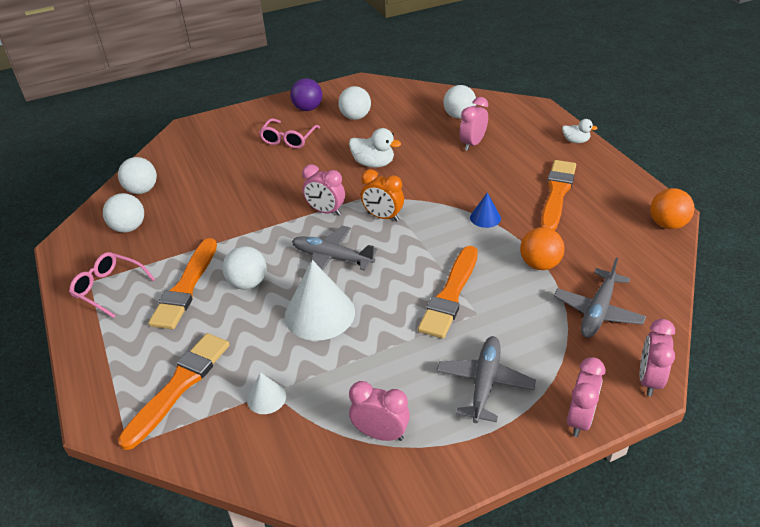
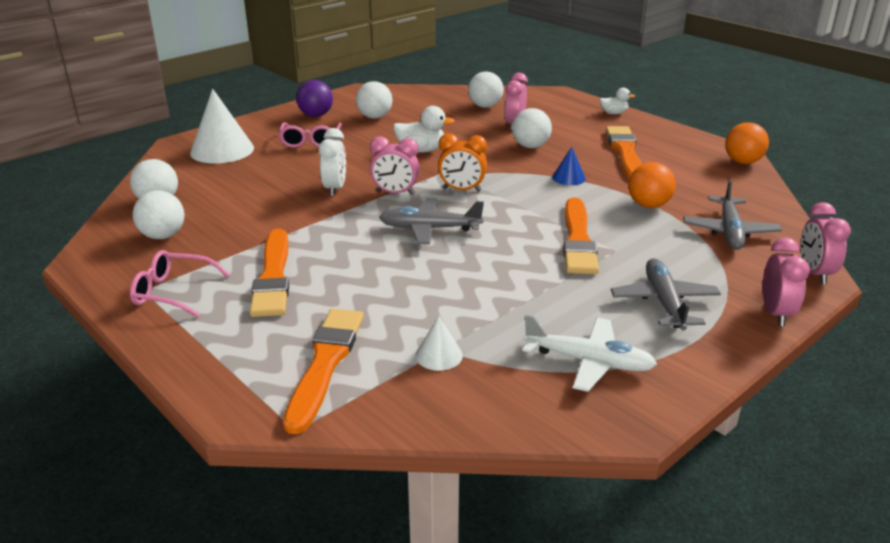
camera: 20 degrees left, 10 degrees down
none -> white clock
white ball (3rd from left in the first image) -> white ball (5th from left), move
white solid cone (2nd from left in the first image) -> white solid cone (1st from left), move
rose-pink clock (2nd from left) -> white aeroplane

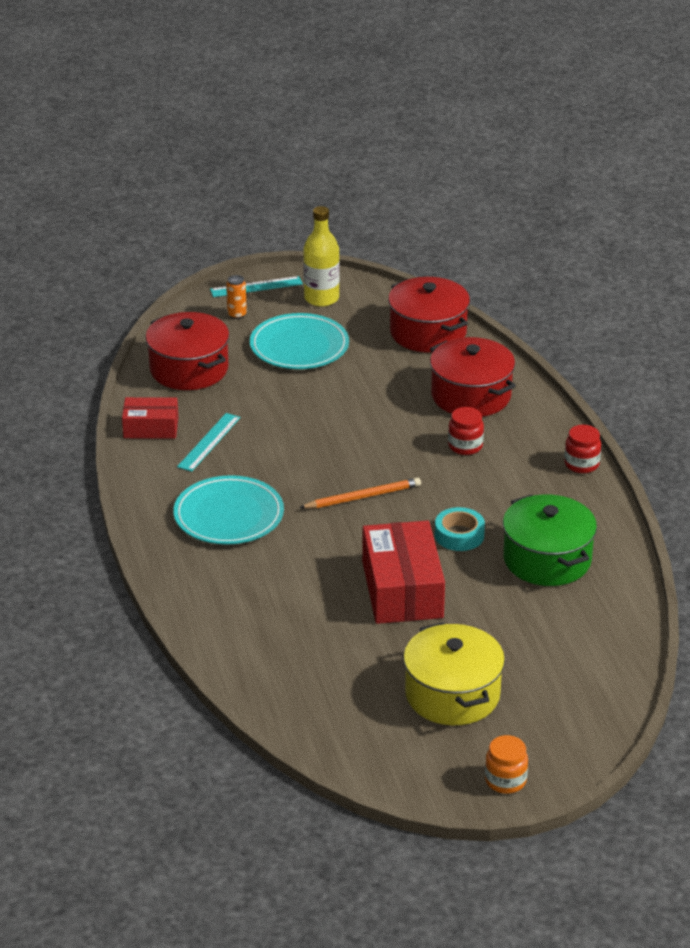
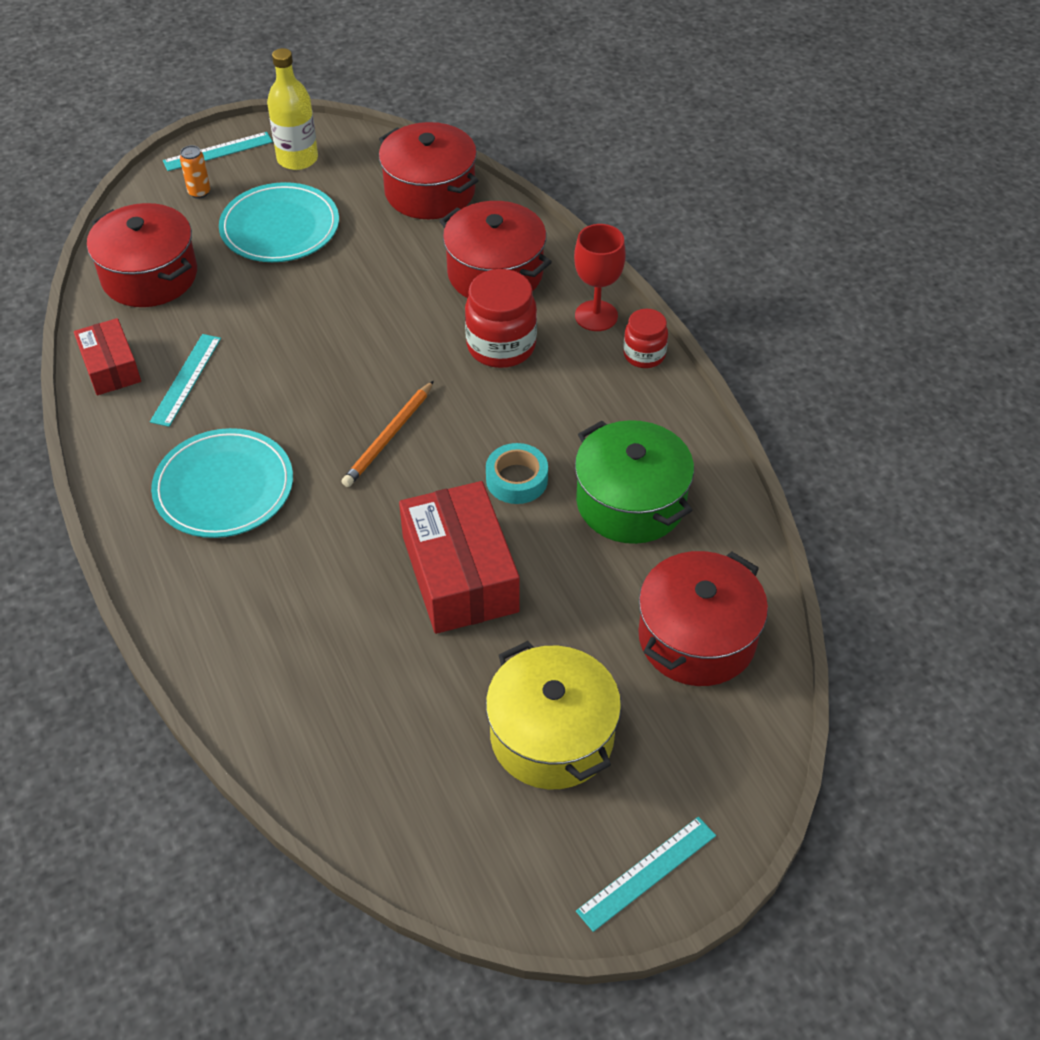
camera: 10 degrees left, 15 degrees up
none -> crimson goblet
none -> crimson stockpot (4th from left)
orange jar -> aqua straightedge (3rd from left)
crimson package (1st from left), 75 degrees clockwise
orange wooden pencil, 150 degrees clockwise
crimson jar (1st from left), x1.65

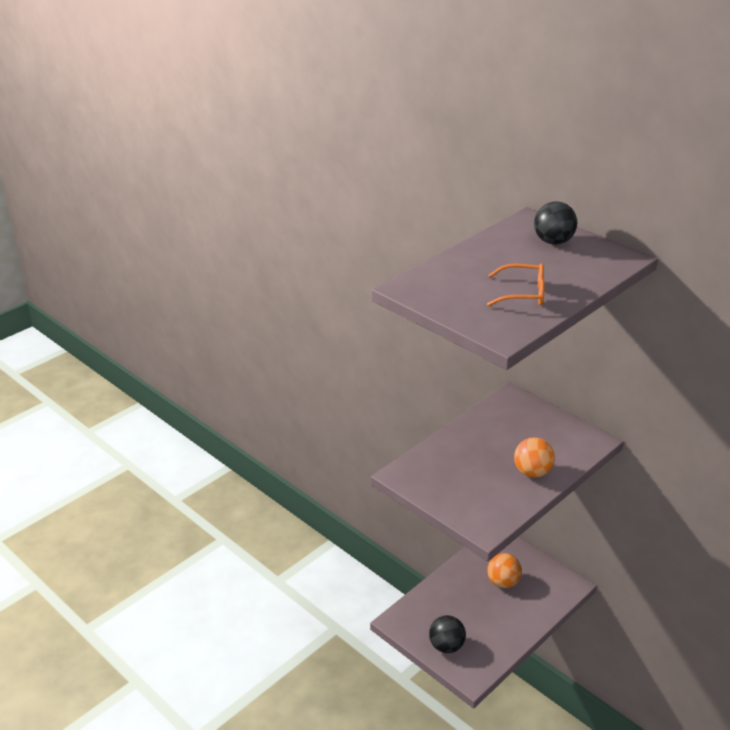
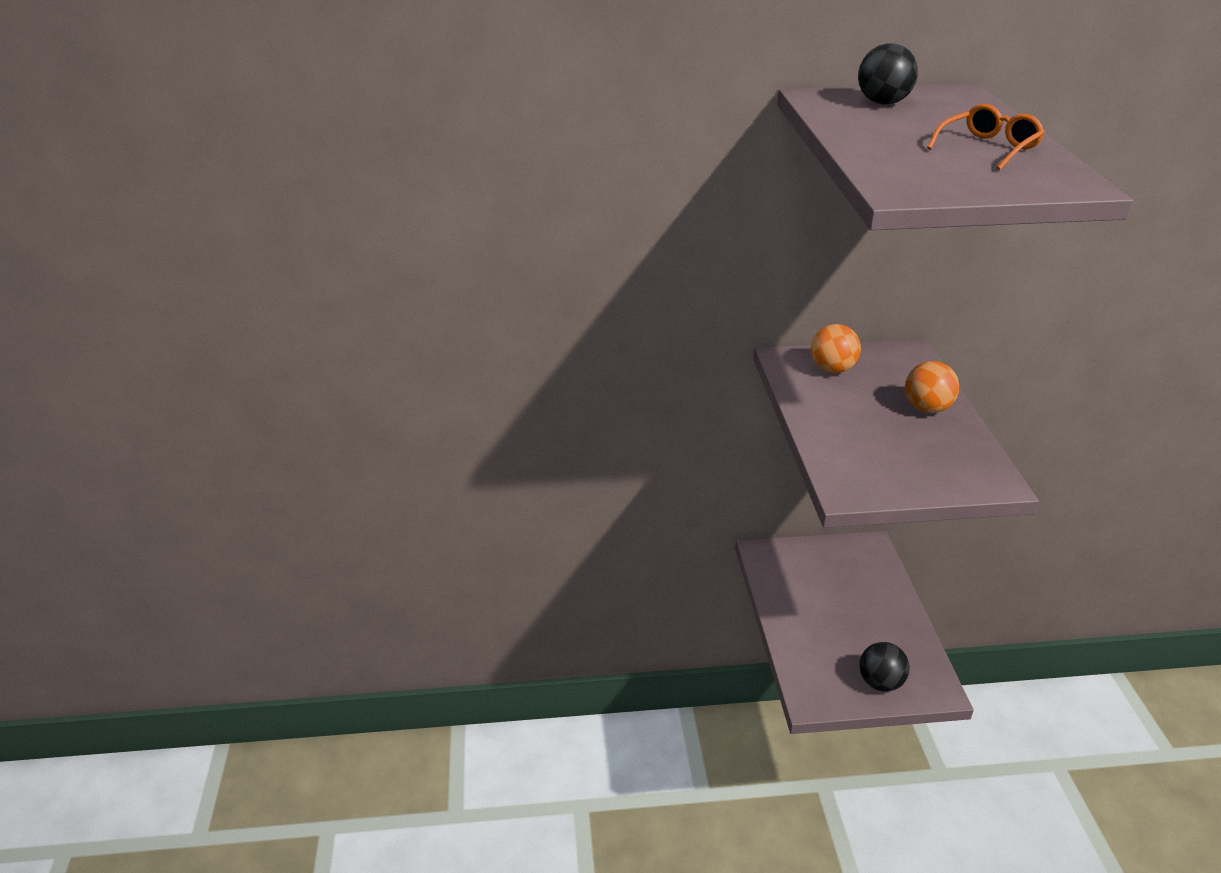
camera: 50 degrees left, 0 degrees up
orange ball (1st from left), move

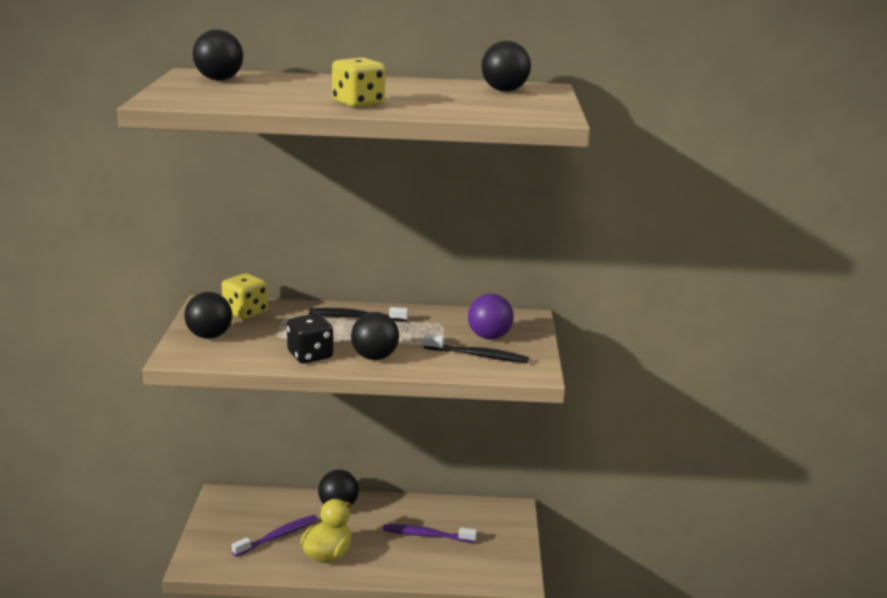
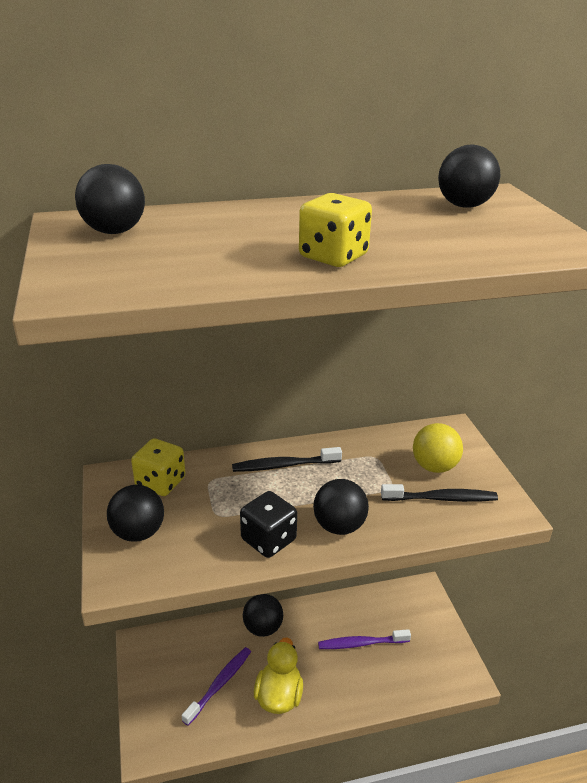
camera: 15 degrees left, 10 degrees up
royal purple ball -> golden ball

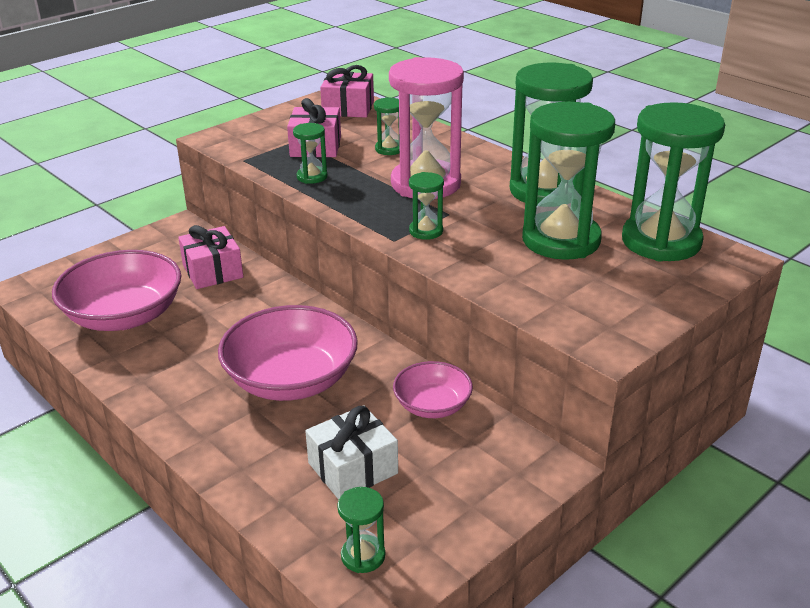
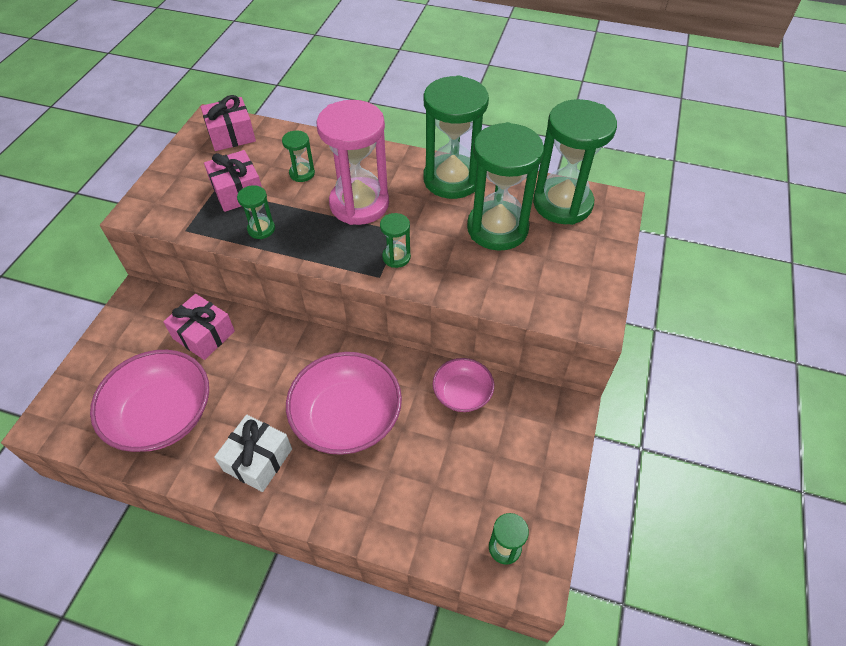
camera: 30 degrees left, 20 degrees up
white present, move

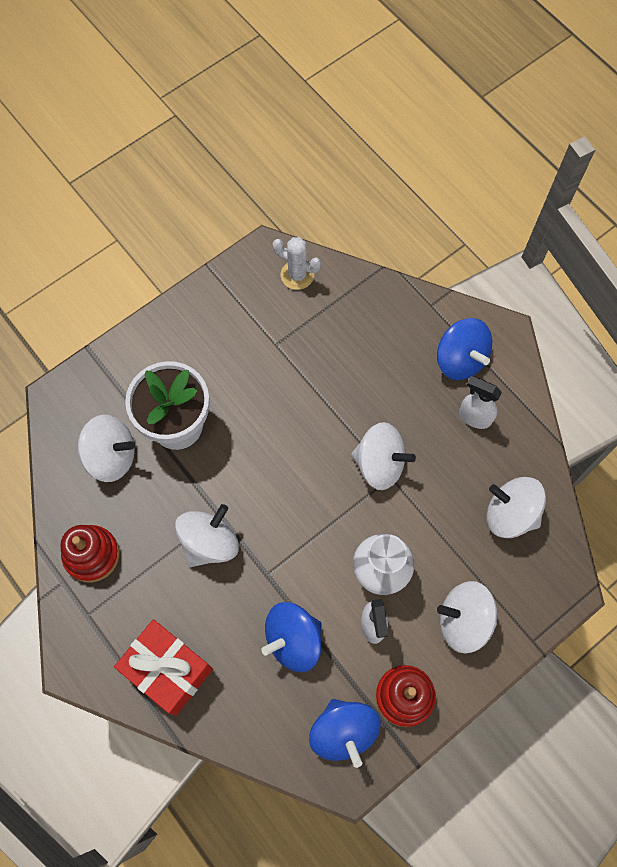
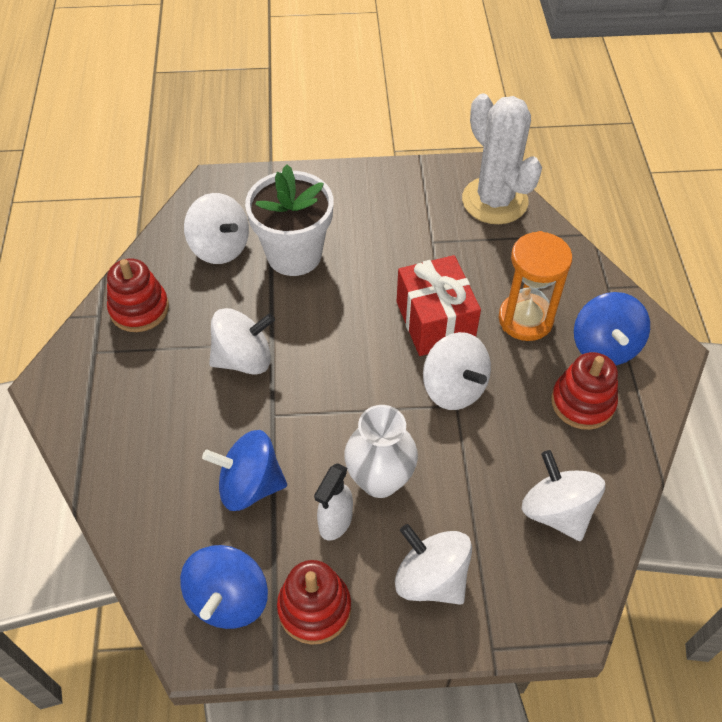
camera: 35 degrees right, 15 degrees down
none -> orange sand timer
crimson present, move
white spray bottle (2nd from left) -> crimson stacking rings (3rd from left)
white prickly plant, x1.82

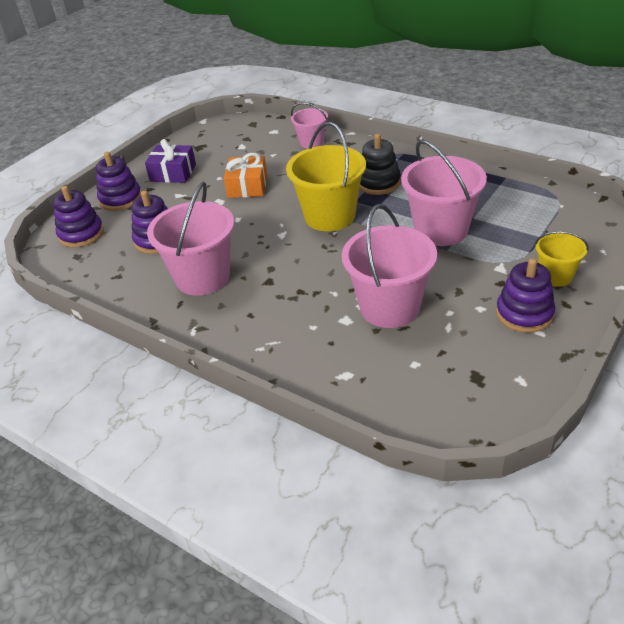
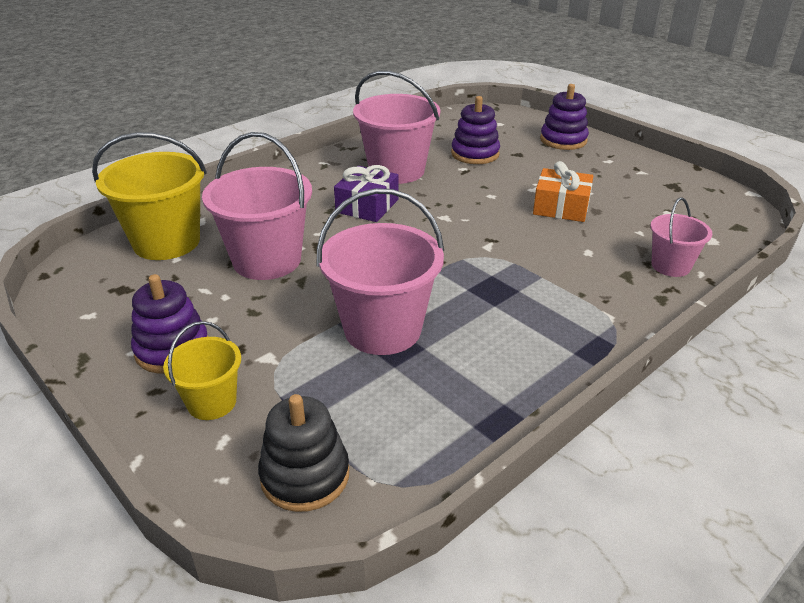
camera: 100 degrees right, 5 degrees down
royal purple stacking rings (1st from left) -> none
royal purple present, move
golden sand bucket (1st from left), move
black stacking rings, move

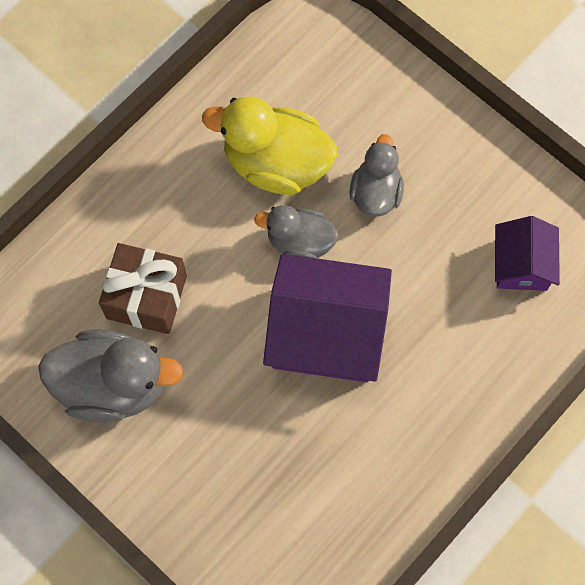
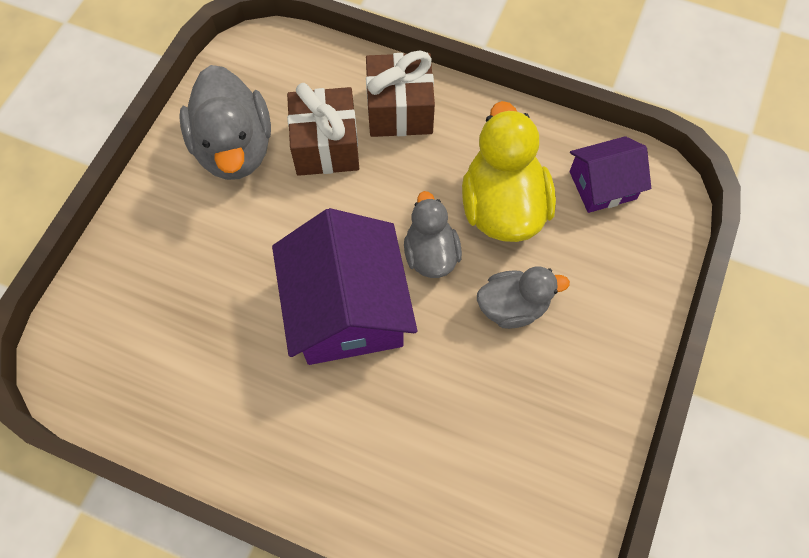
camera: 70 degrees right, 5 degrees down
none -> russet present (2nd from left)
royal purple house (2nd from left), move

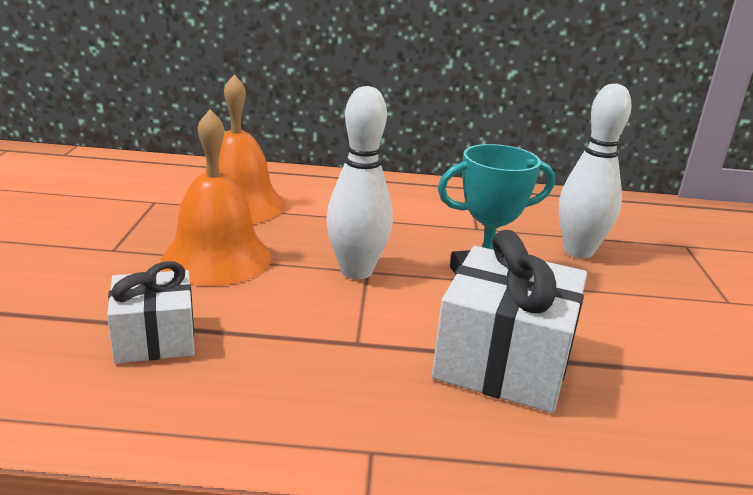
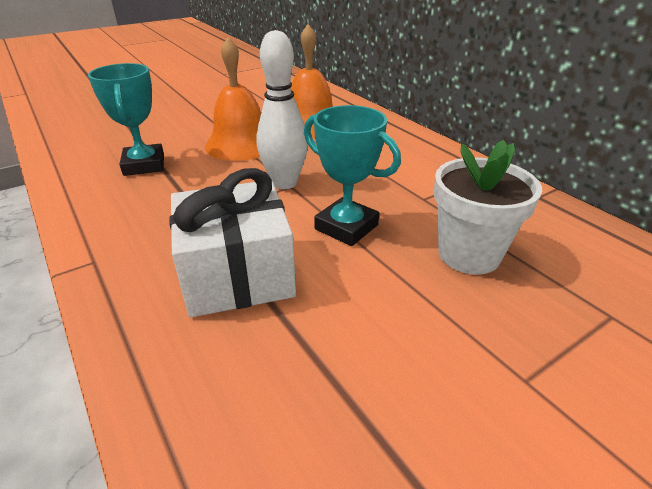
camera: 55 degrees right, 10 degrees up
white present (1st from left) -> aqua prize cup (1st from left)
white skittle (2nd from left) -> white potted plant

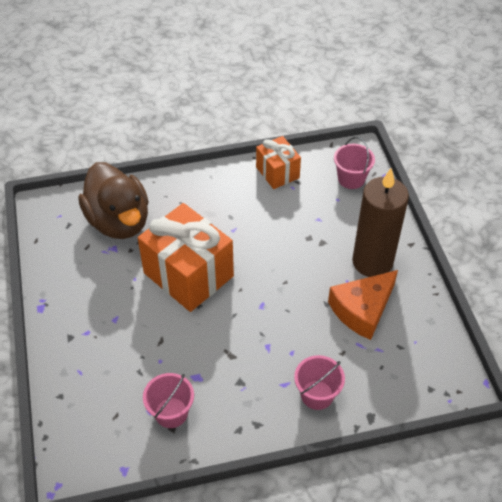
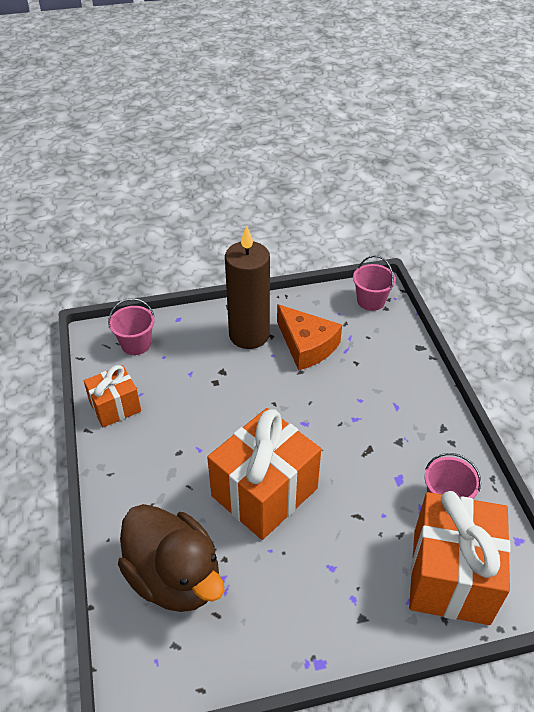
camera: 90 degrees left, 5 degrees down
none -> orange present (3rd from left)
rose-pink sand bucket (2nd from left), move
russet rubber duck, 75 degrees clockwise

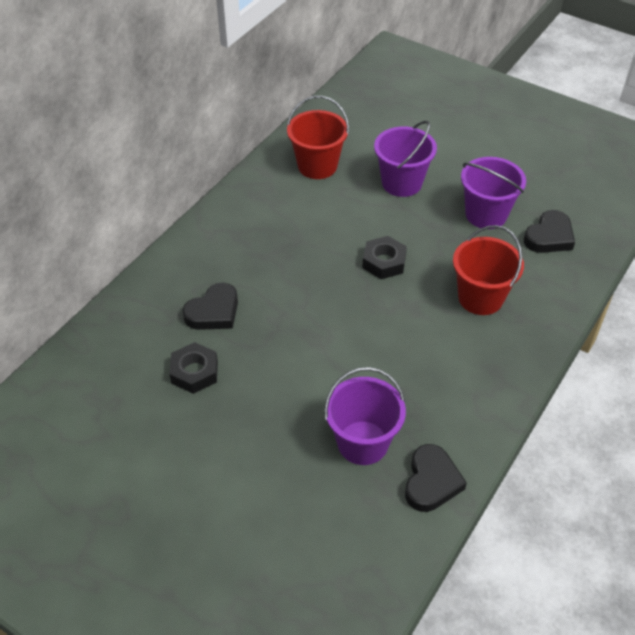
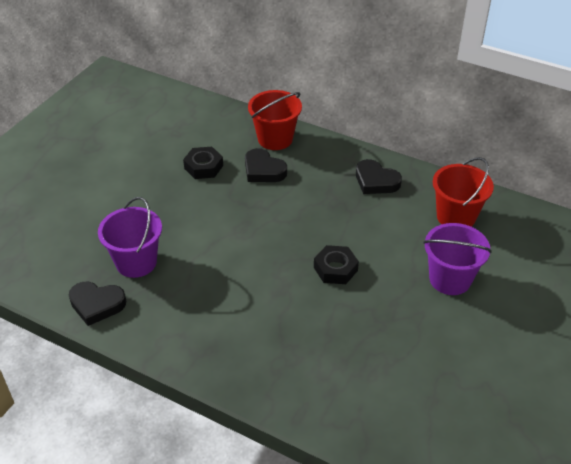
camera: 85 degrees right, 5 degrees down
royal purple sand bucket (3rd from left) -> none
crimson sand bucket (2nd from left in the first image) -> crimson sand bucket (1st from left), move
black heart (3rd from left), move

